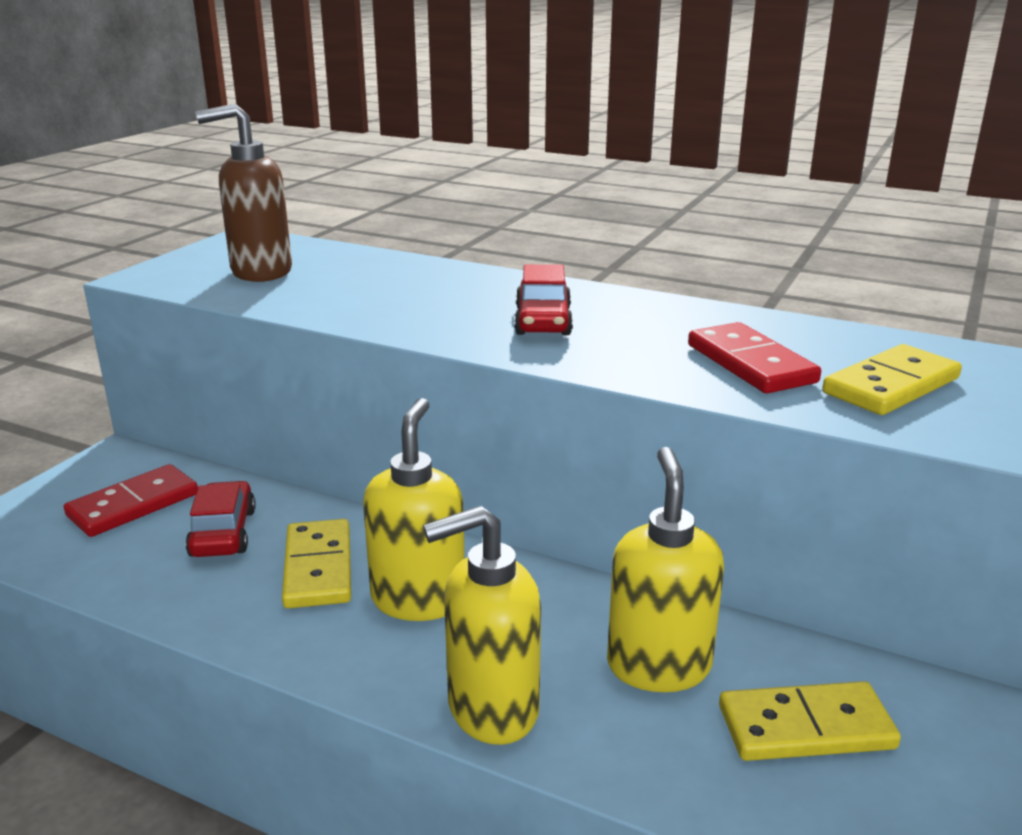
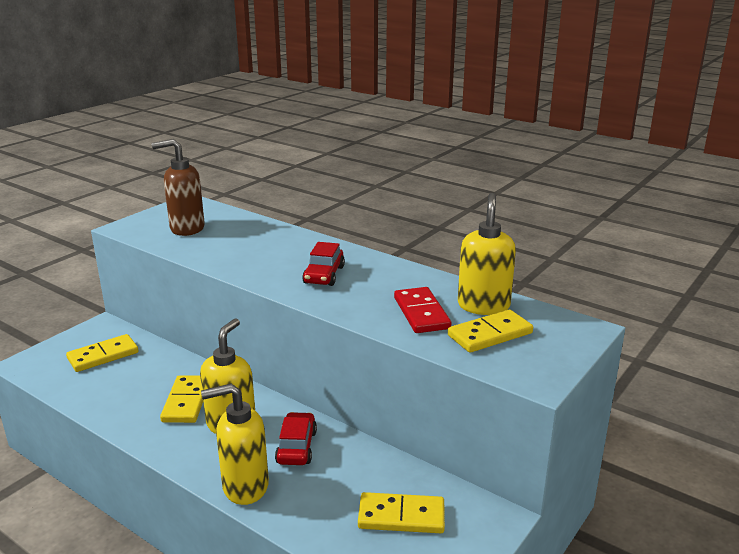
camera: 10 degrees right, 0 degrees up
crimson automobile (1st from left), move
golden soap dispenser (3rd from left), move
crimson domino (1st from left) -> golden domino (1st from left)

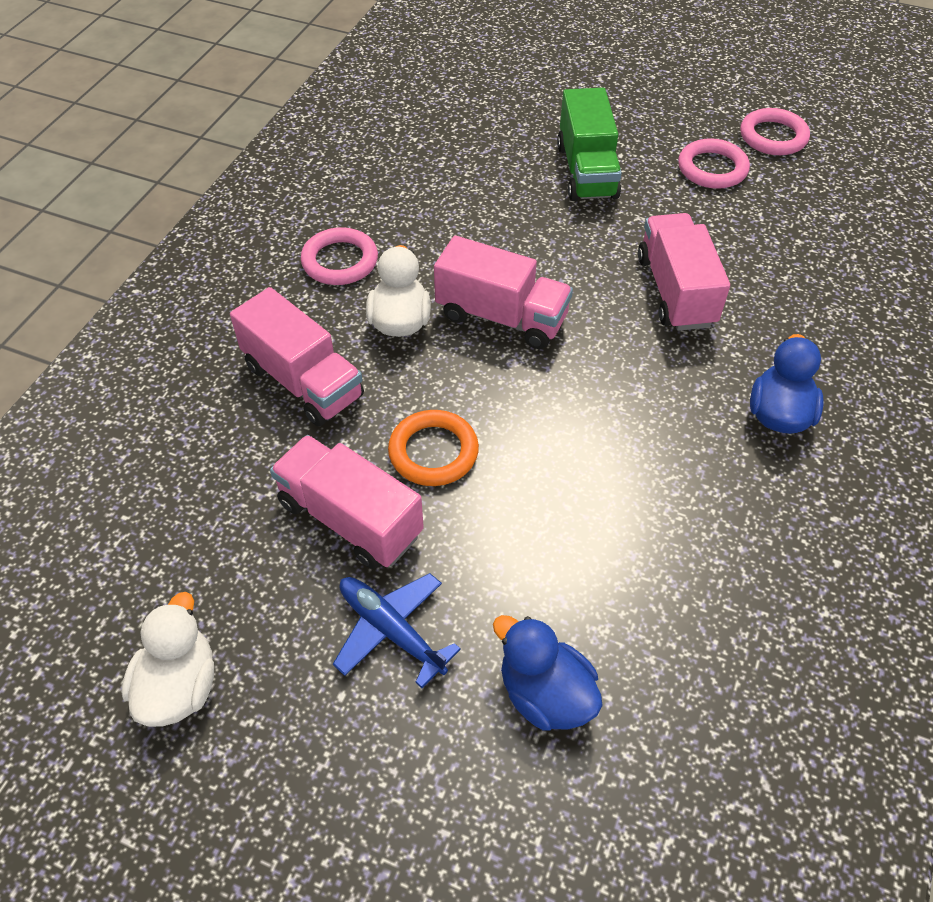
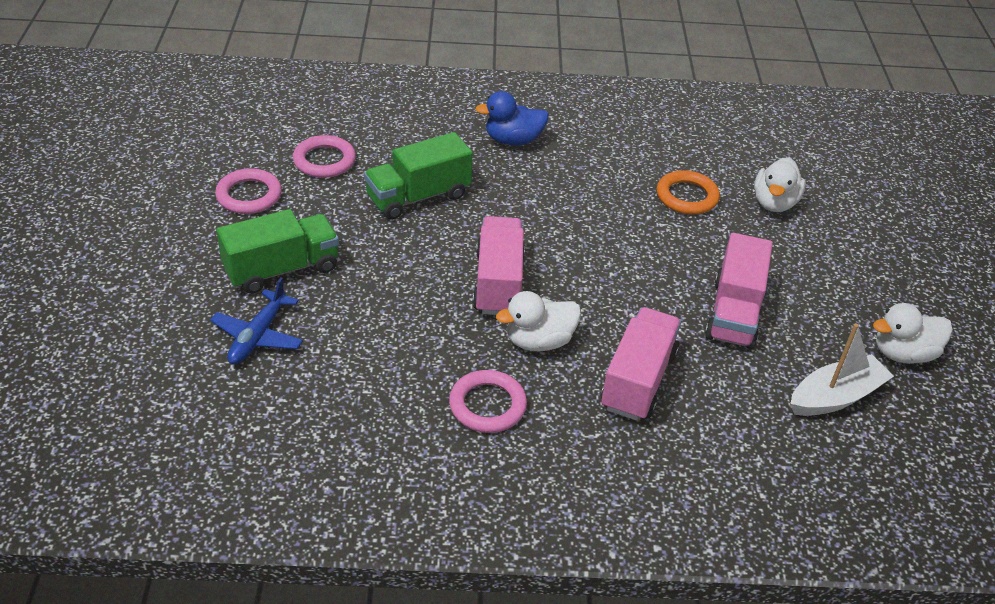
camera: 115 degrees left, 10 degrees down
none -> white sailboat
blue aeroplane, move
orange hoop, move
rose-pink hoop (3rd from left in the first image) -> rose-pink hoop (2nd from left), move
blue rubber duck (1st from left) -> white rubber duck (2nd from left)
rose-pink truck (4th from left) -> emerald truck (2nd from left)

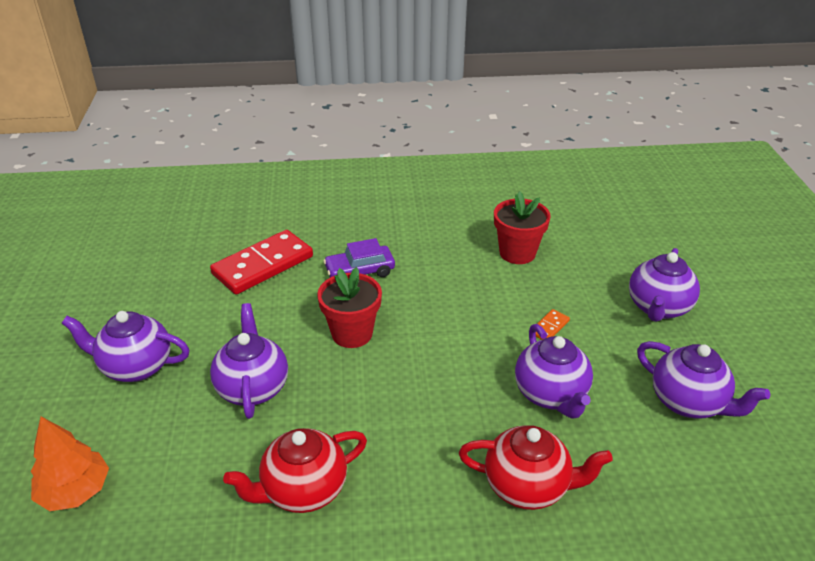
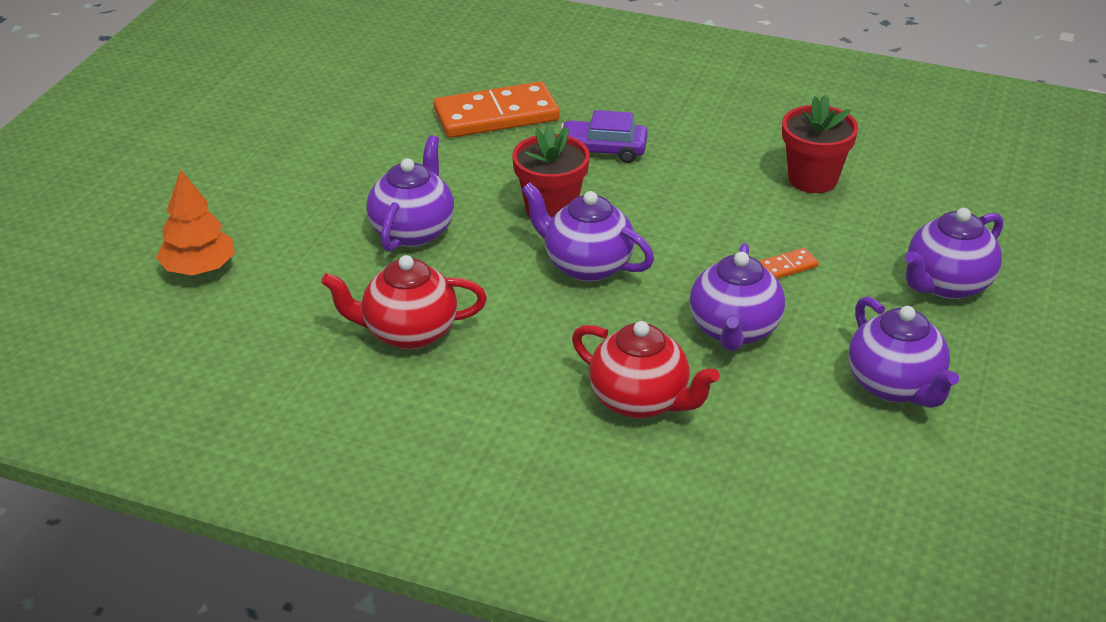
camera: 25 degrees right, 0 degrees up
royal purple teapot (1st from left in the first image) -> royal purple teapot (2nd from left), move
crimson domino -> orange domino (1st from left)

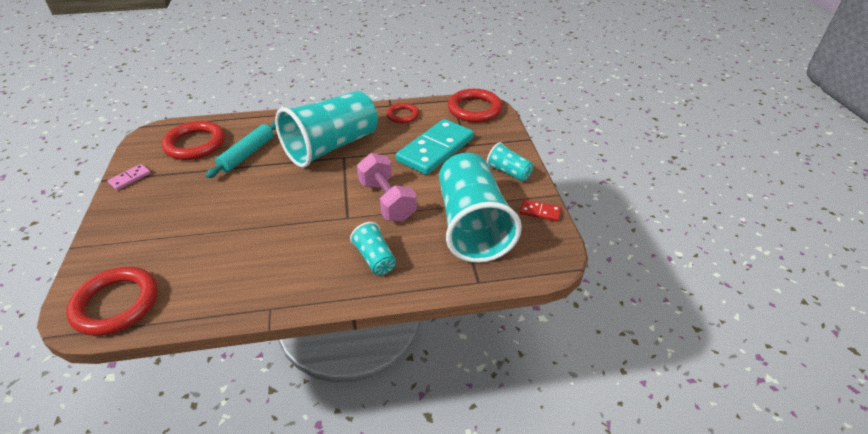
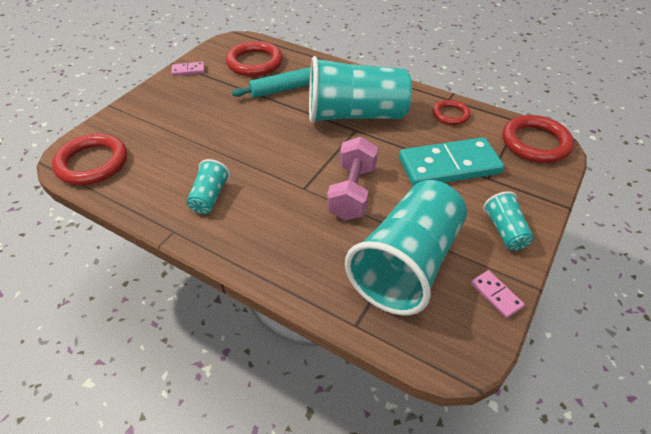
camera: 40 degrees right, 5 degrees up
aqua beaker (2nd from left in the first image) -> aqua beaker (1st from left), move
crimson domino -> rose-pink domino (2nd from left)

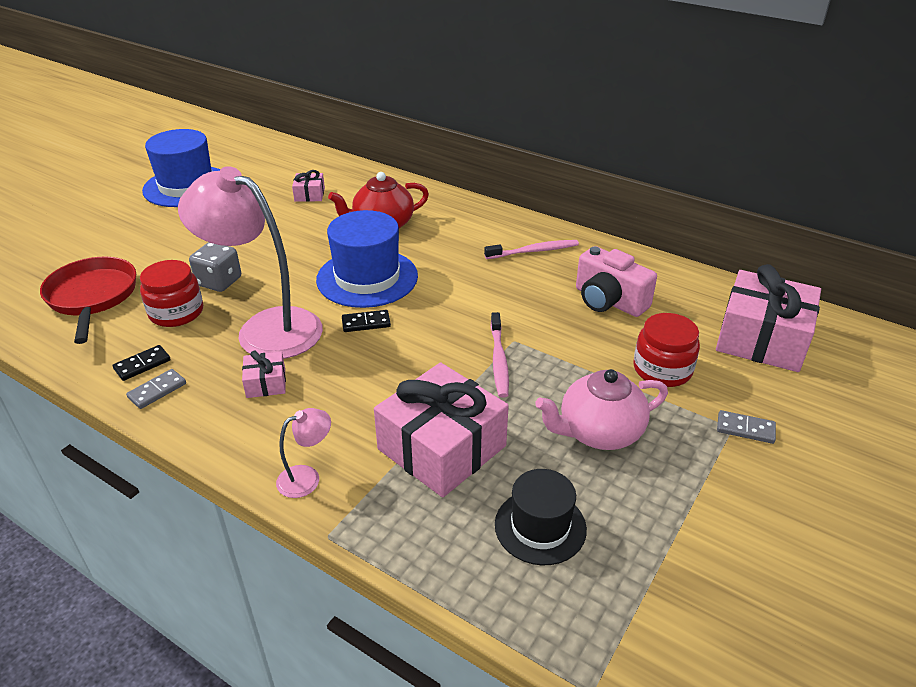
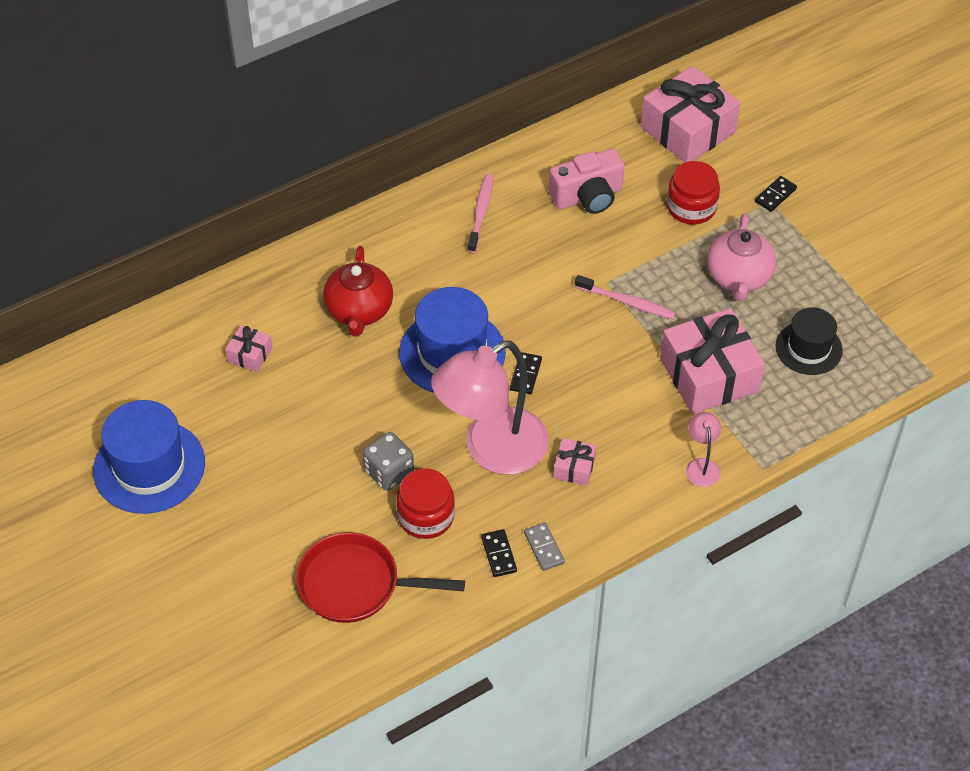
camera: 65 degrees left, 15 degrees up
grey domino (2nd from left) -> black domino (3rd from left)

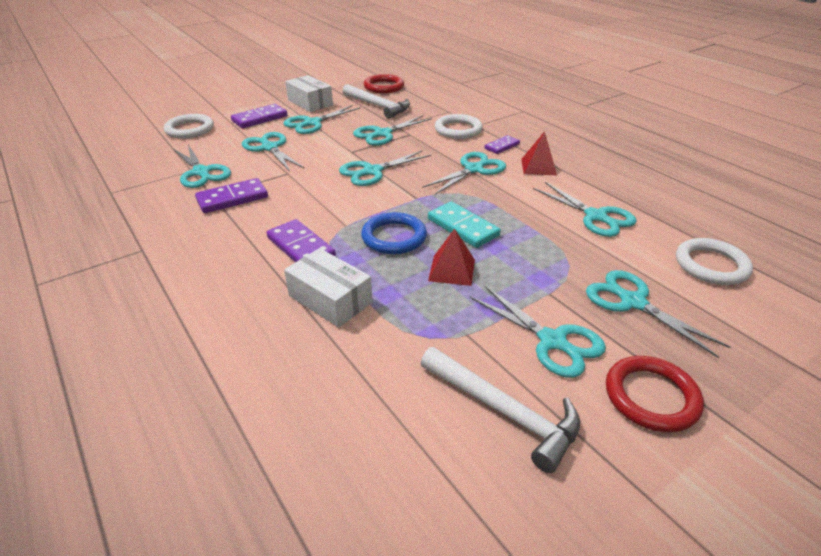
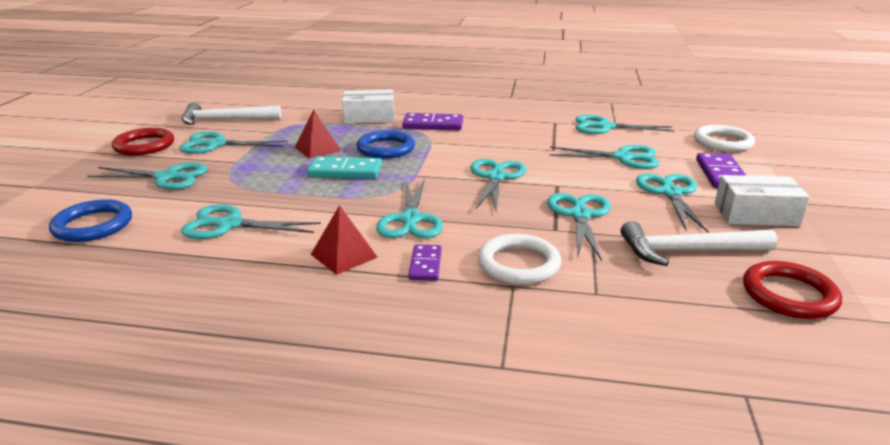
camera: 135 degrees right, 10 degrees down
royal purple domino (1st from left) -> none
white hoop (3rd from left) -> blue hoop (1st from left)

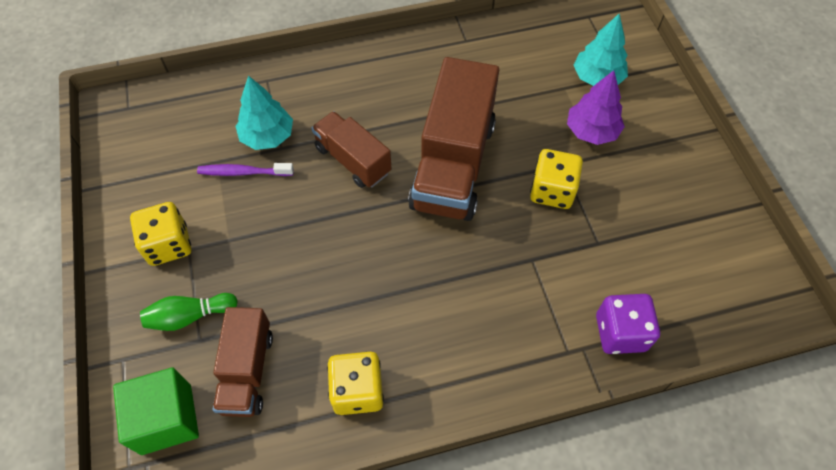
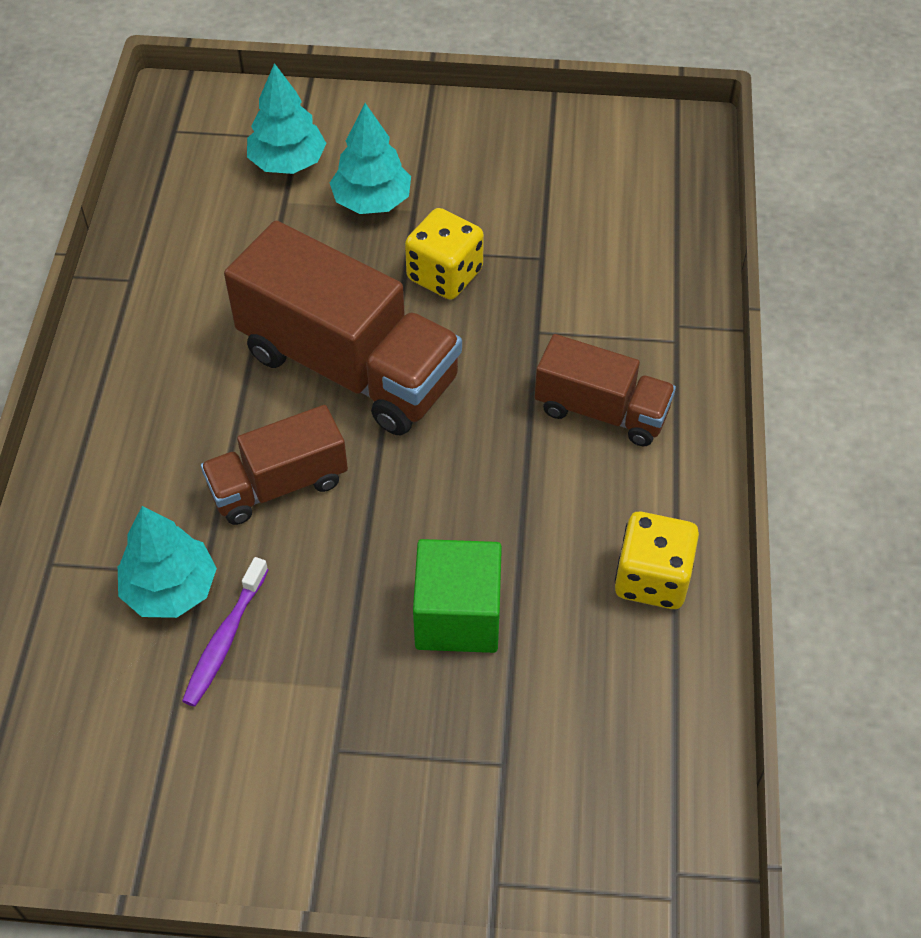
camera: 70 degrees left, 5 degrees down
golden game die (1st from left) -> none
emerald skittle -> none
royal purple game die -> none
emerald block, move
russet truck (1st from left in the first image) -> russet truck (3rd from left), move
royal purple fir tree -> aqua fir tree (3rd from left)

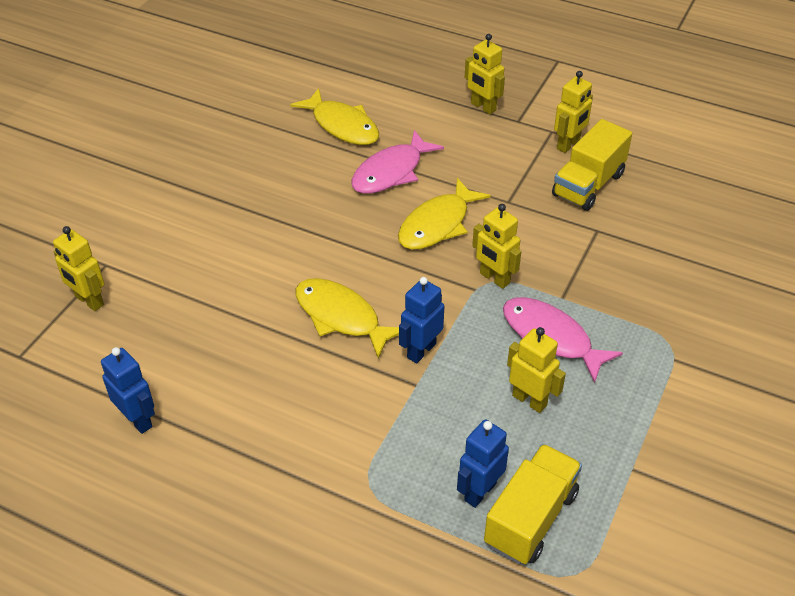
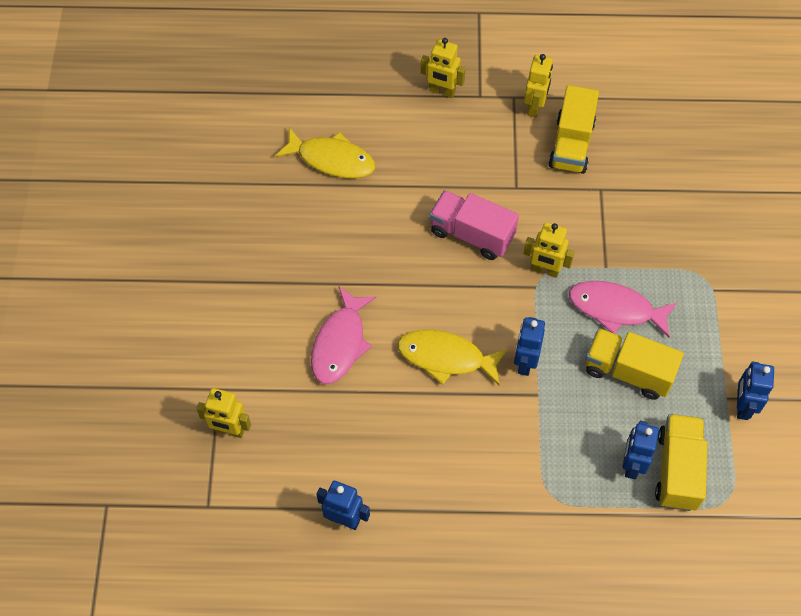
camera: 25 degrees left, 15 degrees up
none -> blue toy robot (4th from left)
rose-pink toy fish (1st from left), move
golden toy fish (3rd from left) -> rose-pink truck
golden toy robot (4th from left) -> golden truck (2nd from left)

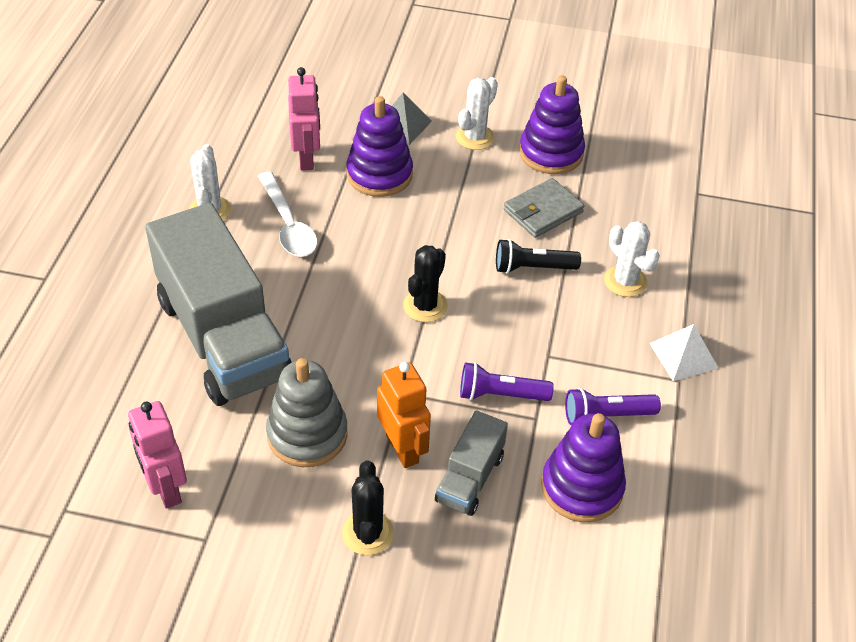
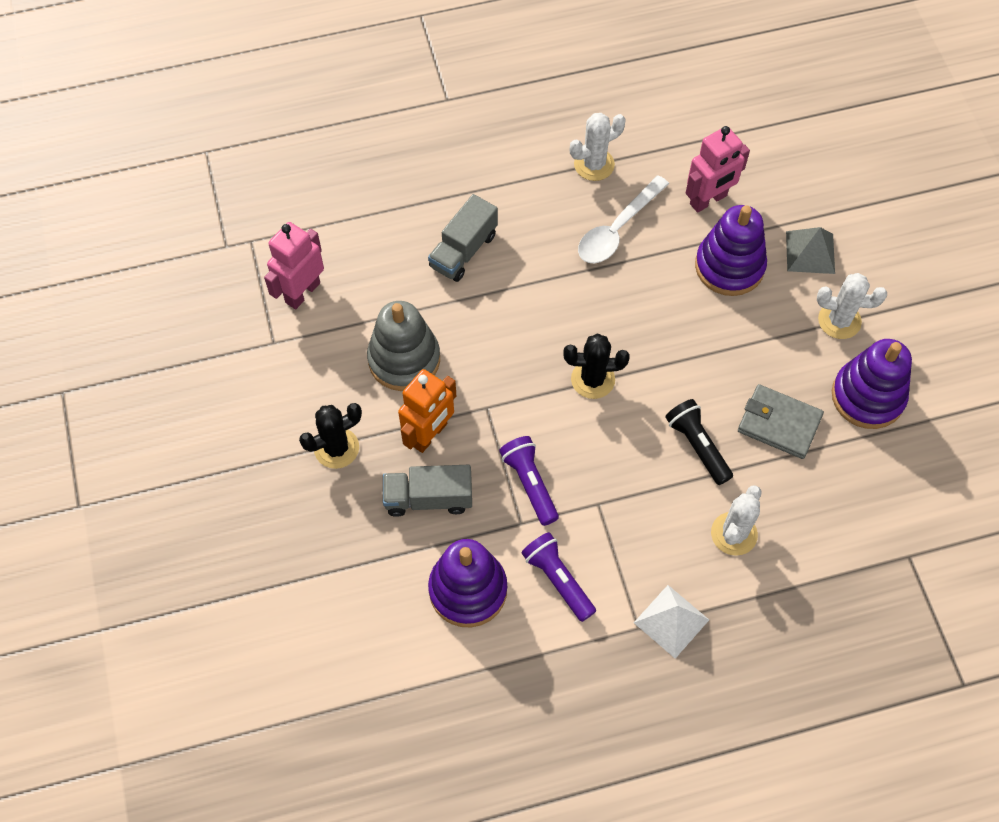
camera: 65 degrees right, 15 degrees up
grey truck (1st from left in the first image) -> grey truck (2nd from left), x0.47

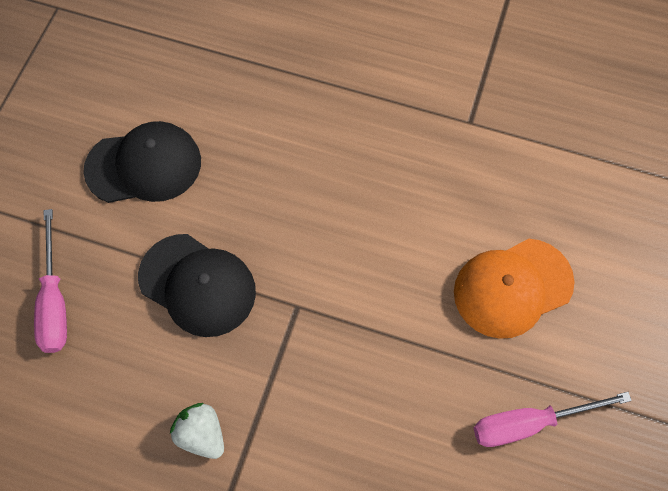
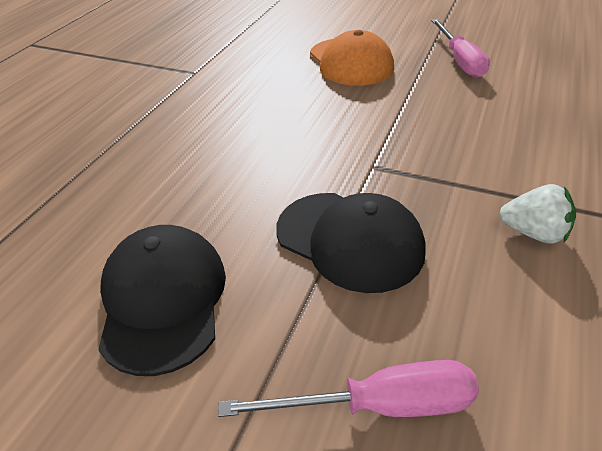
camera: 85 degrees left, 25 degrees down
black baseball cap (2nd from left), 90 degrees clockwise
white toy strawberry, 120 degrees counterclockwise

